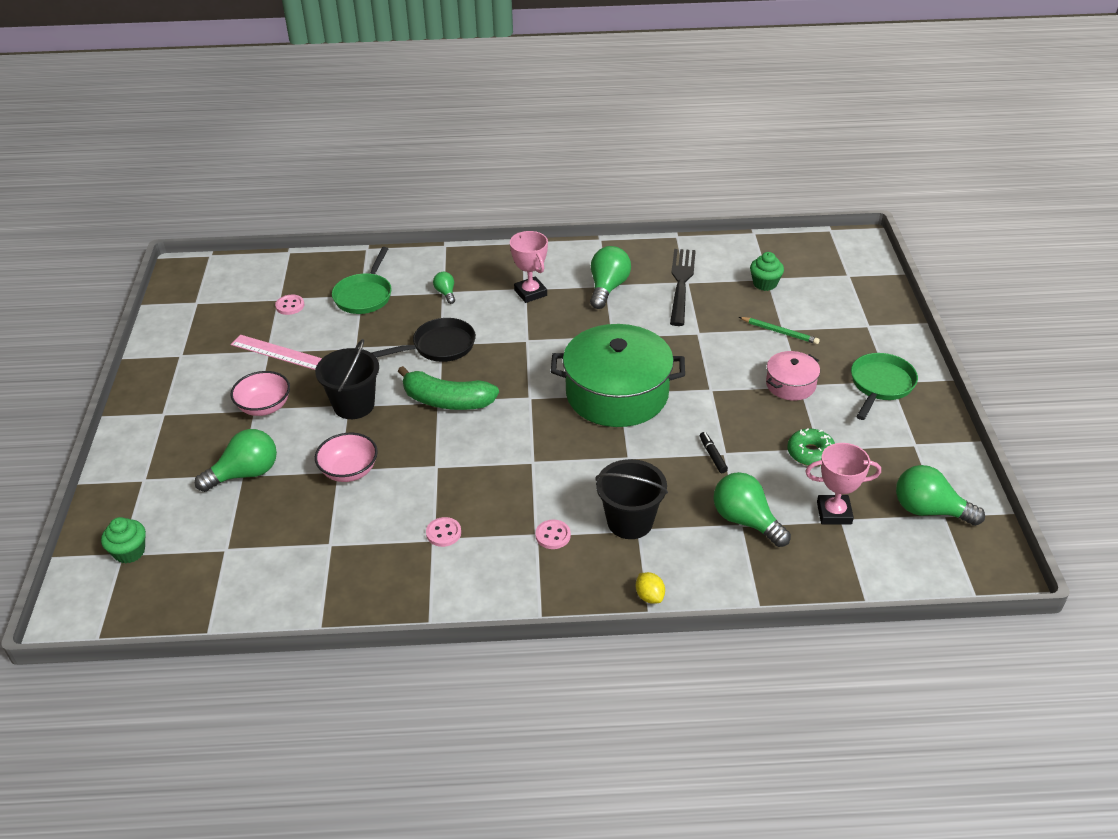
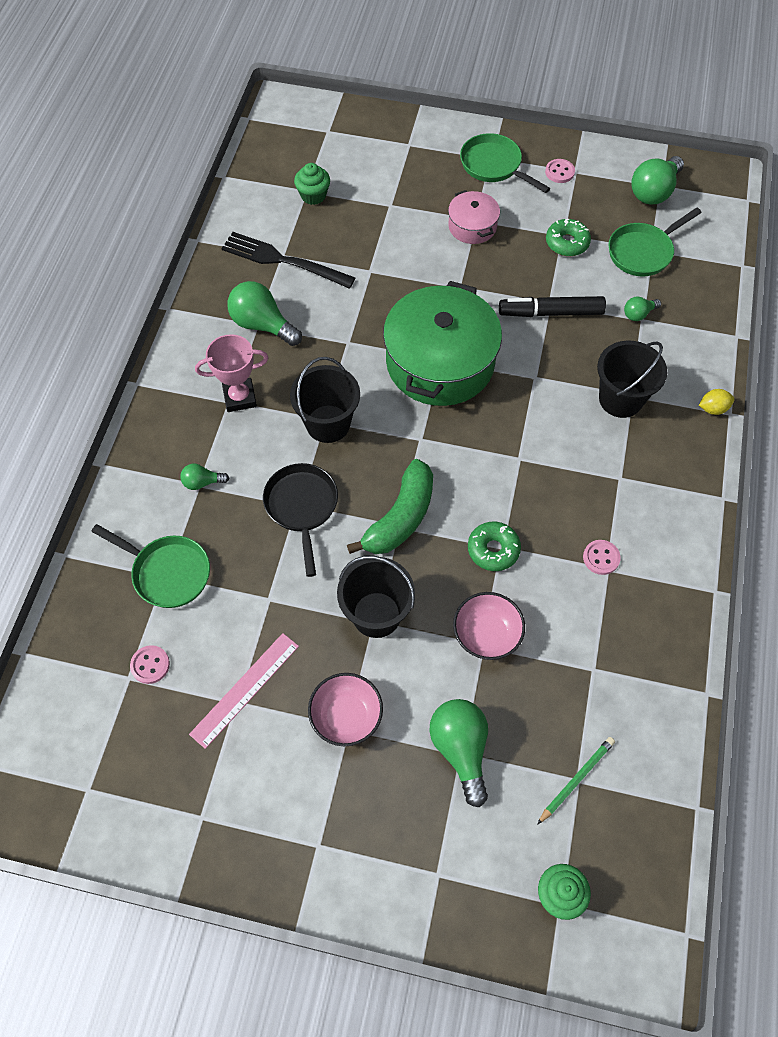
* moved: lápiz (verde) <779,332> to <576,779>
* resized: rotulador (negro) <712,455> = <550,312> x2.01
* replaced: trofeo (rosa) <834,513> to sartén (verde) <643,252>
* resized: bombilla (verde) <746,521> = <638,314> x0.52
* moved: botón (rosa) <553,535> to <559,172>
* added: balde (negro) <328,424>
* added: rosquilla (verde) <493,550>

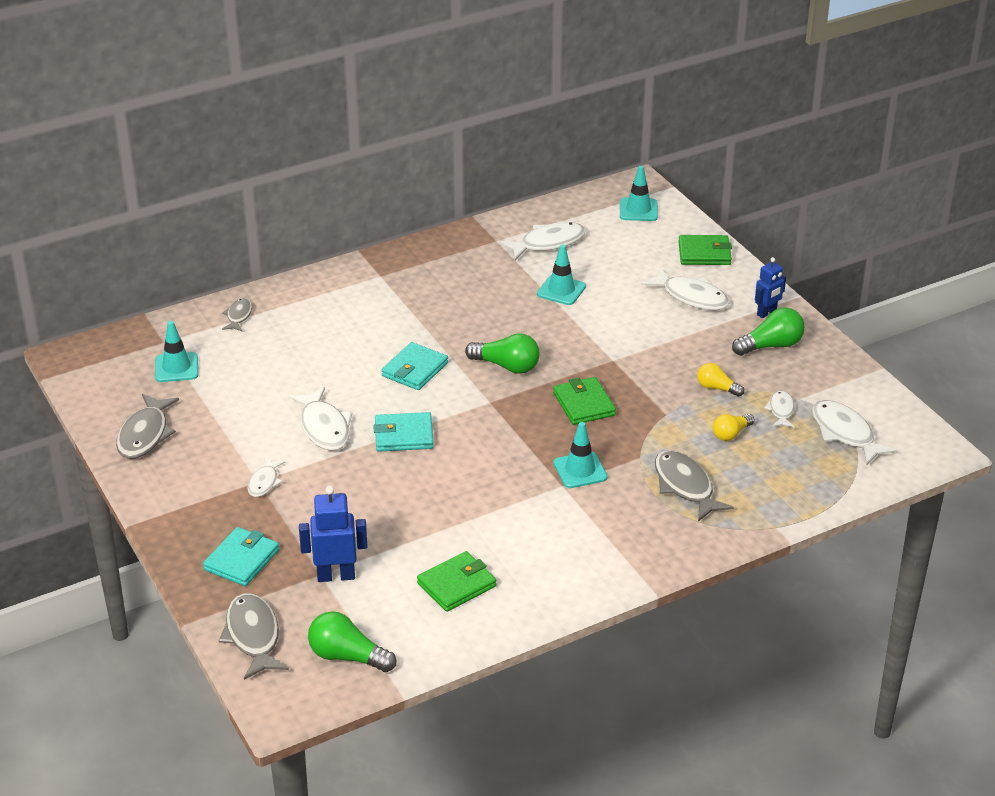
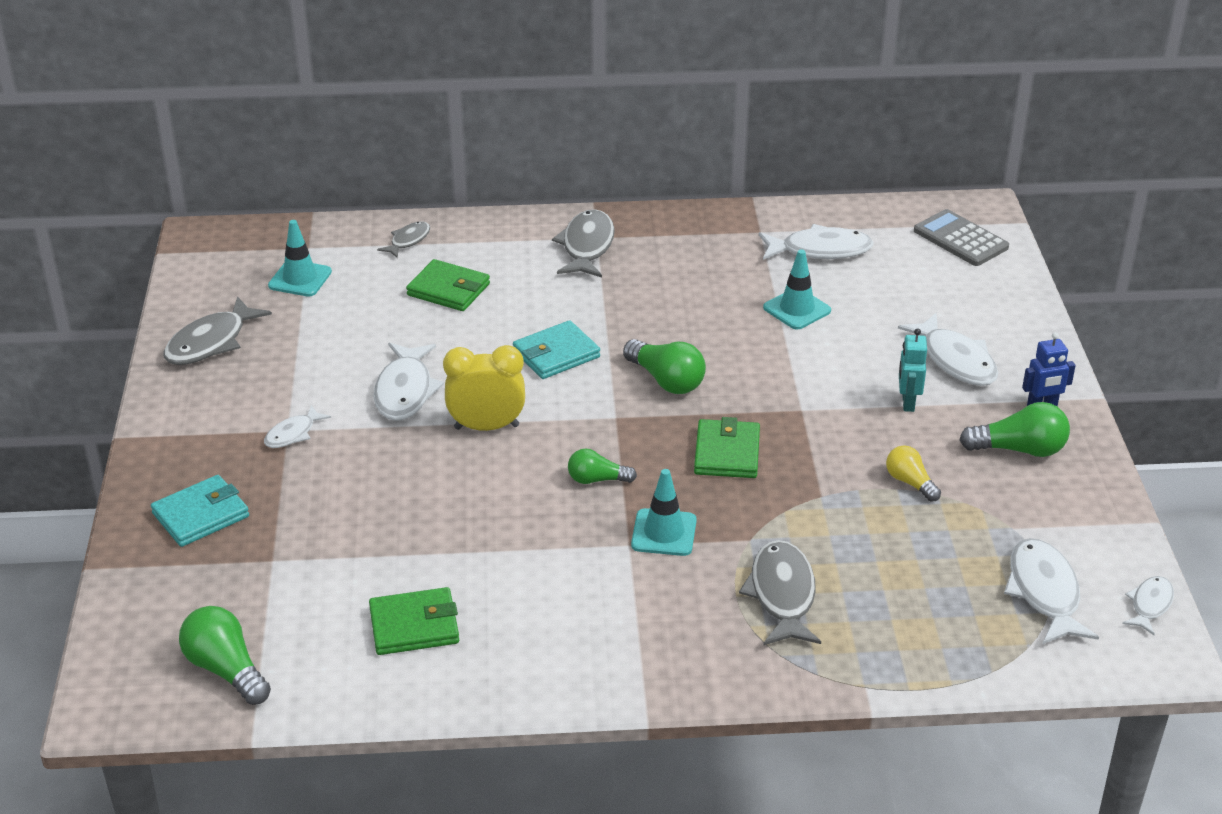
* replaced: cono de tráfico (turquesa) <638,210> to calculadora (gris) <960,239>
* moved: cartera (verde) <704,253> to <448,289>
* moved: pez (blanco) <781,410> to <1150,605>
* replaced: cartera (turquesa) <403,435> to despertador (amarillo) <486,427>
* removed: bombilla (amarillo) <731,434>
* removed: robot (azul) <336,576>
* moved: pez (gris) <253,636> to <587,246>
* added: robot (turquesa) <907,403>
* added: bombilla (verde) <597,479>

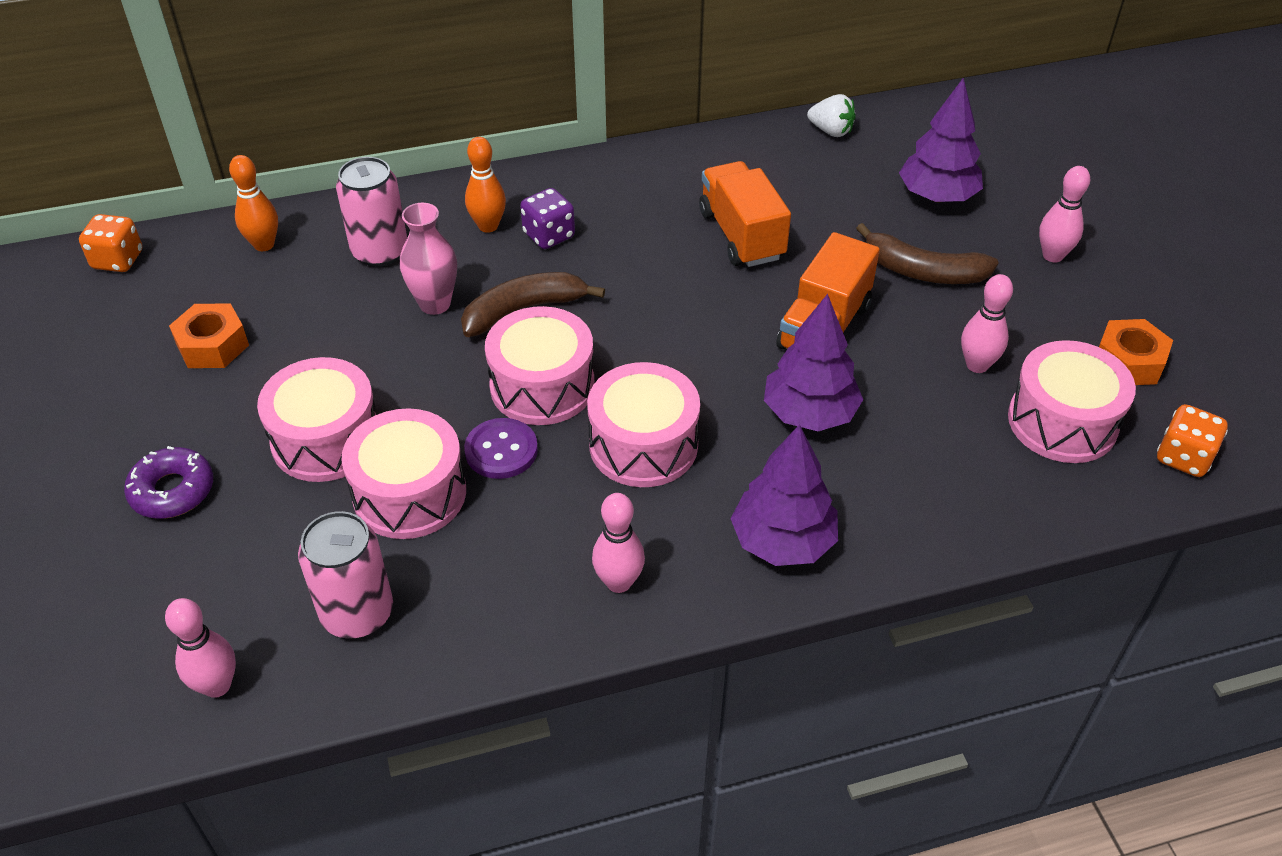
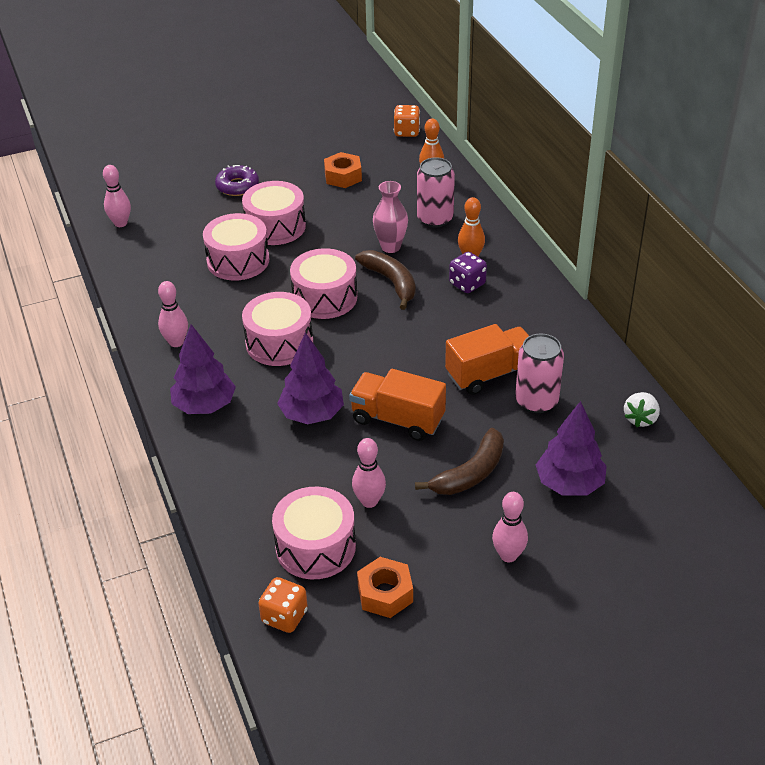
* turned: plátano (marrón) <923,271> = <470,473> 150 degrees counterclockwise
* removed: botón (morado) <501,450>
* moved: lata (rosa) <357,613> to <536,401>

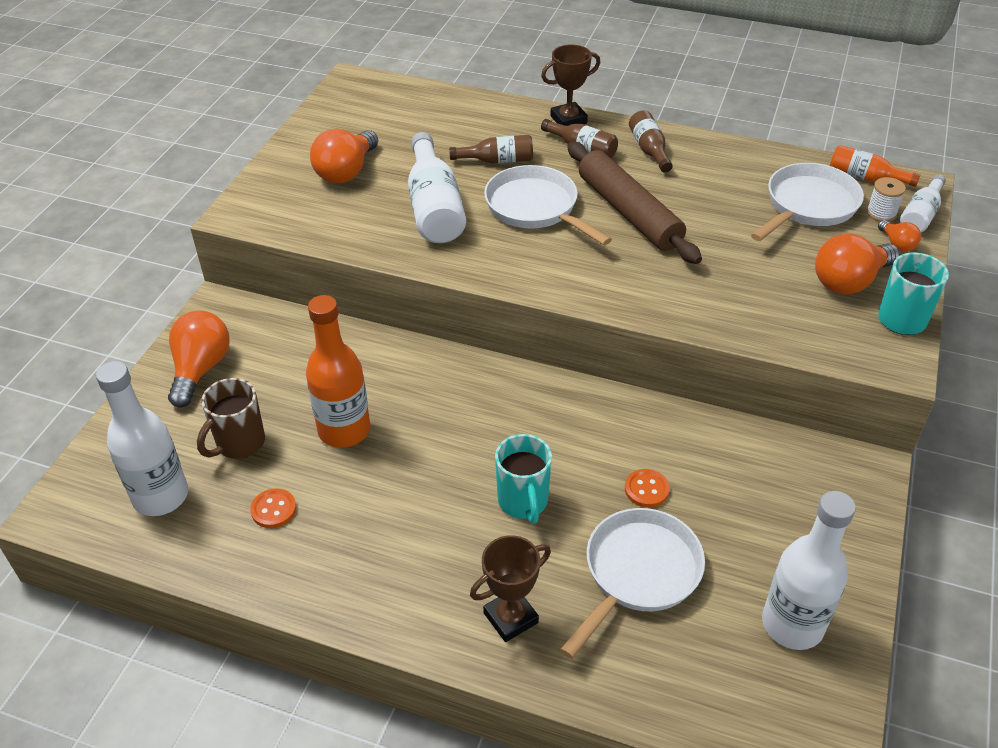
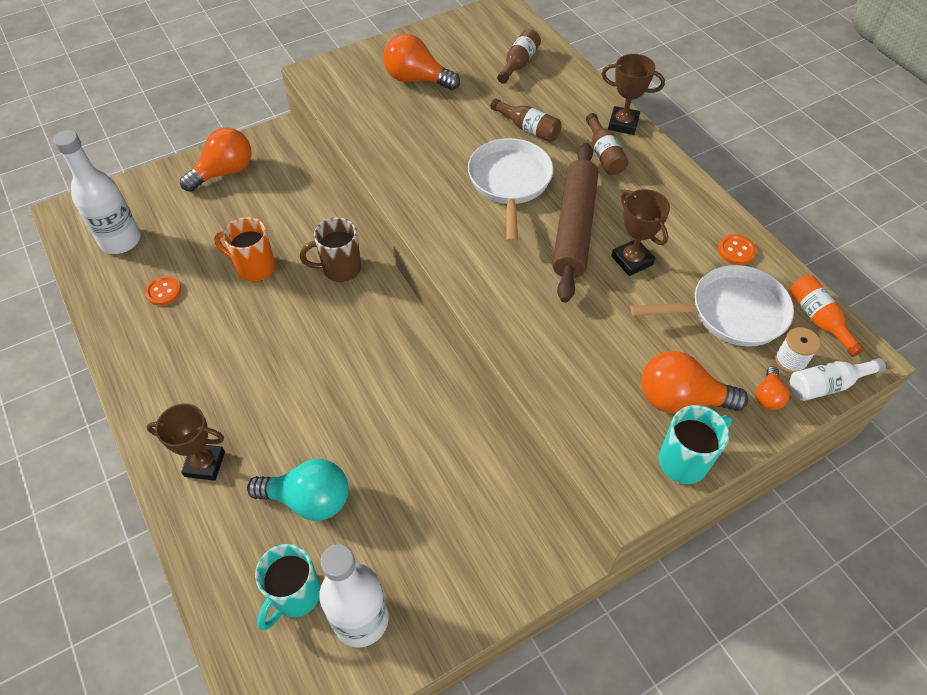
* moved: botella (marrón) <649,150> to <518,64>
* turned: bombilla (naranja) <346,172> = <416,79> 45 degrees clockwise
* removed: botella (blanco) <434,207>
* replaced: botella (naranja) <344,430> to taza (naranja) <254,268>
* moved: taza (marrón) <239,444> to <340,269>
* moved: taza (turquesa) <523,502> to <295,595>
* moved: botón (naranja) <646,489> to <736,251>
* replaced: sartén (blanco) <638,573> to bombilla (turquesa) <309,499>
* added: trofeo (marrón) <632,260>

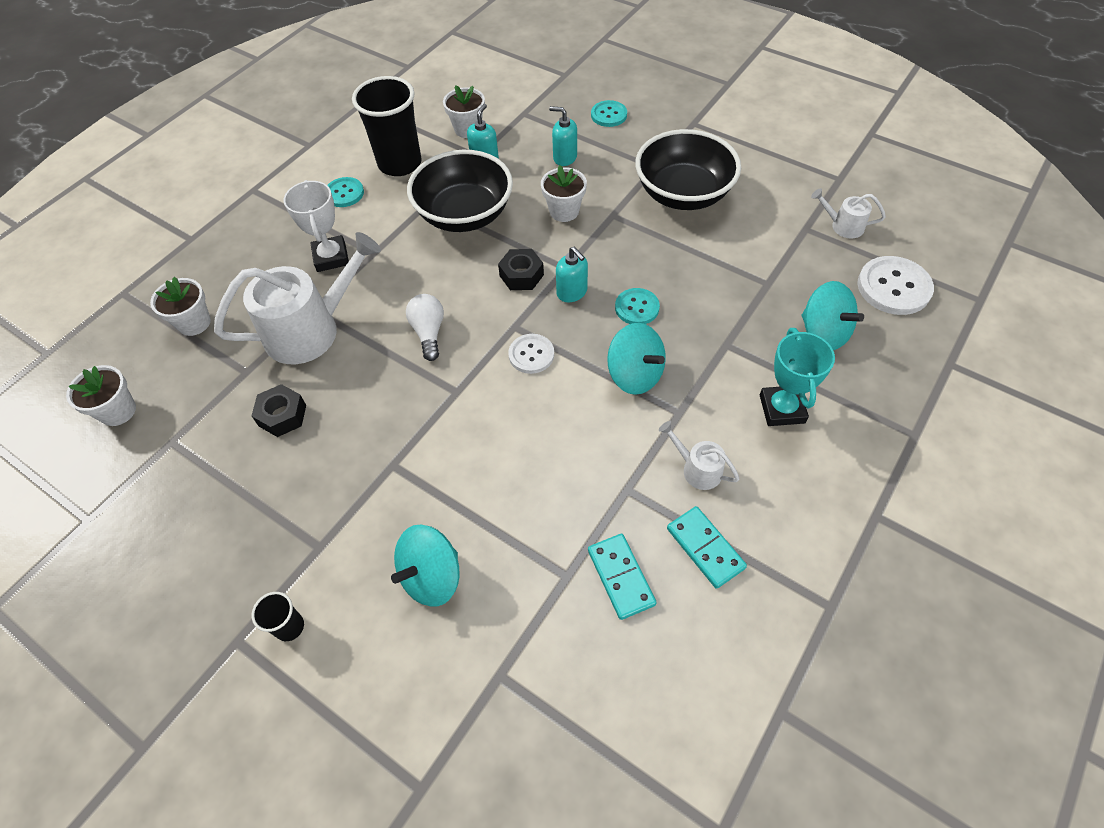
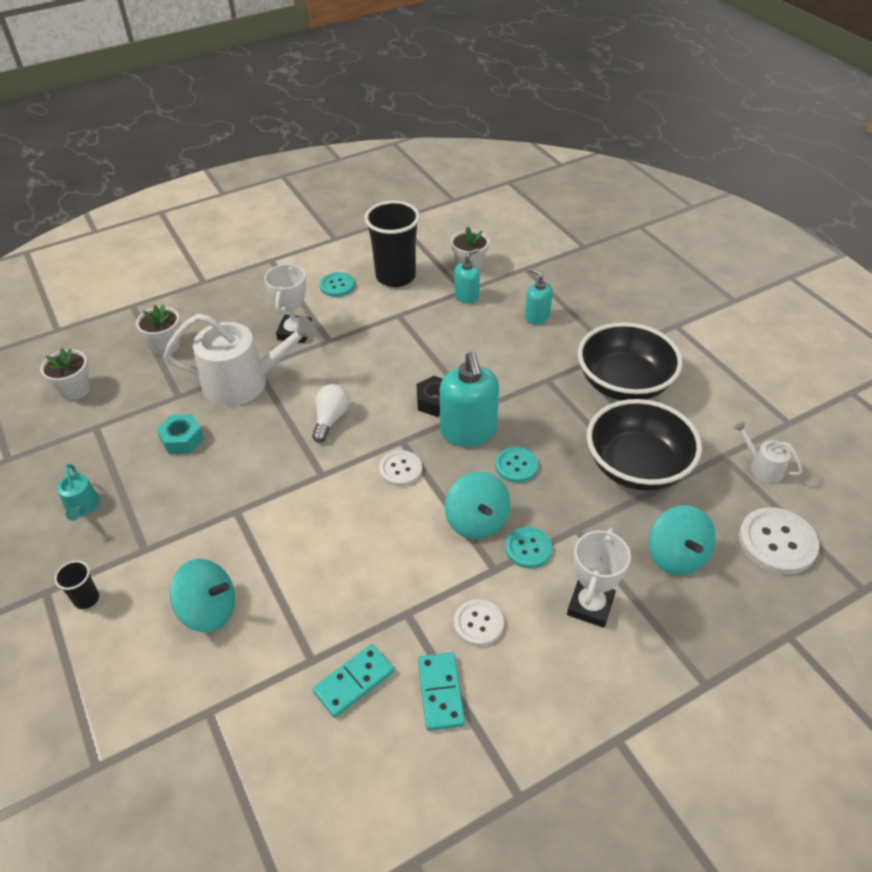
* moved: botón (turquesa) <608,115> to <528,548>
* moved: cuenco (negro) <464,214> to <637,466>
* removed: maceta (blanco) <564,211>
* resized: dispensador de jabón (turquesa) <572,292> = <468,431> x1.79
* recoloured: trofeo (turquesa) <782,409> to trofeo (blanco) <590,606>
* recoloured: tuerca (negro) <282,415> to tuerca (turquesa) <182,439>
* replaced: regadera (blanco) <697,469> to botón (blanco) <478,623>
* turned: peonza (turquesa) <431,576> = <209,610> 150 degrees counterclockwise
* turned: ficha de dominó (turquesa) <621,577> = <354,682> 45 degrees clockwise
* added: regadera (turquesa) <82,507>

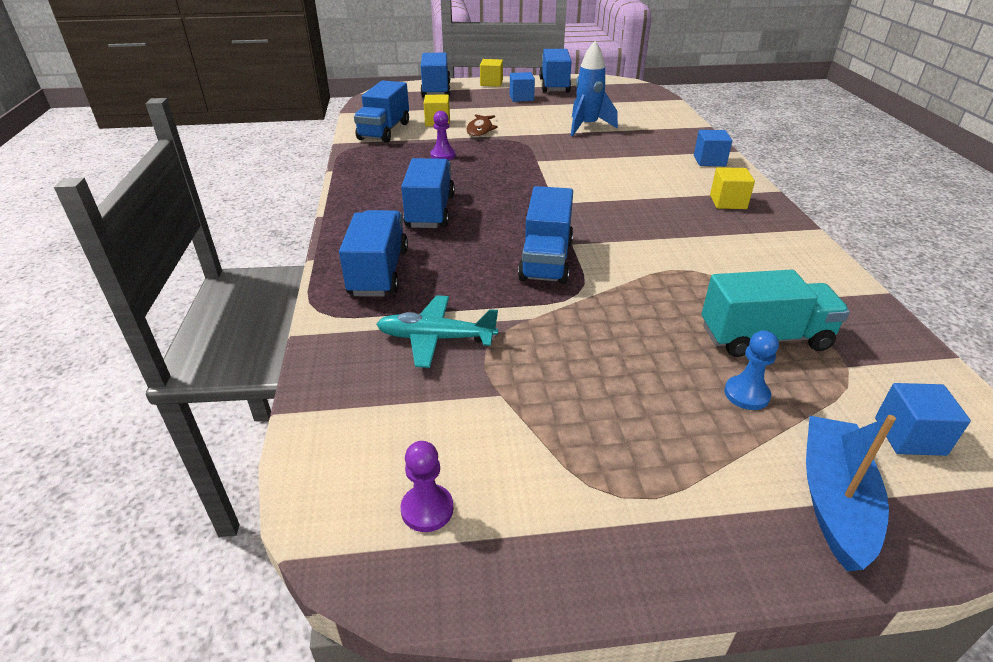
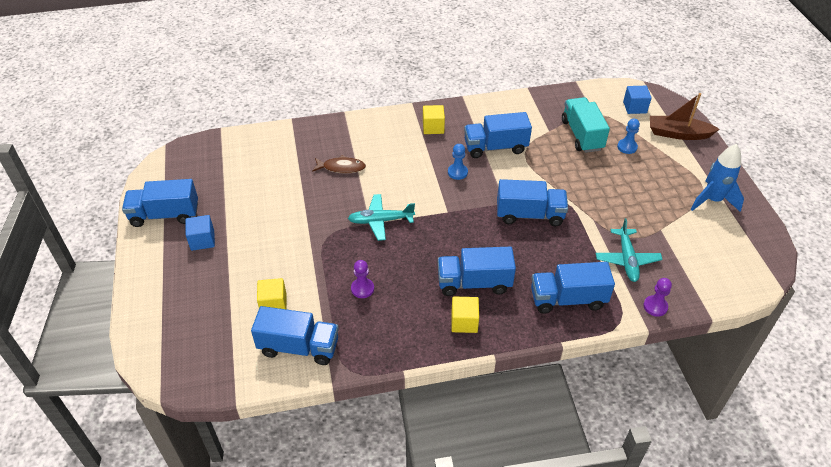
* moved: cohete (azul) <587,127> to <712,200>
* moved: camión (azul) <436,90> to <495,147>
* moved: cubo (amarillo) <491,83> to <464,322>
* moved: pez (marrón) <480,130> to <341,167>
* removed: cubo (azul) <709,161>
* recoloured: barco (azul) <834,499> to barco (marrón) <678,134>
* moved: peón (morado) <427,509> to <655,306>
* added: peón (azul) <457,172>
* added: avión (turquesa) <380,221>

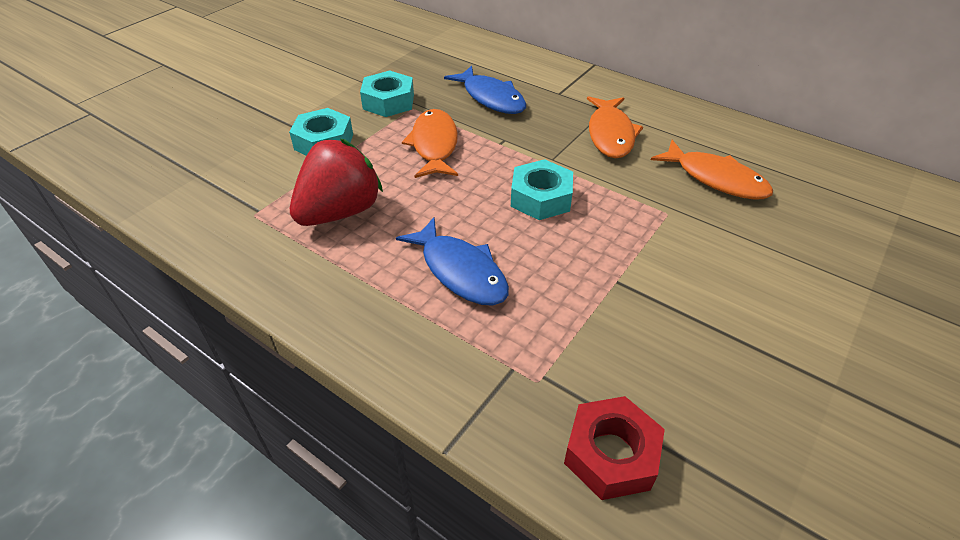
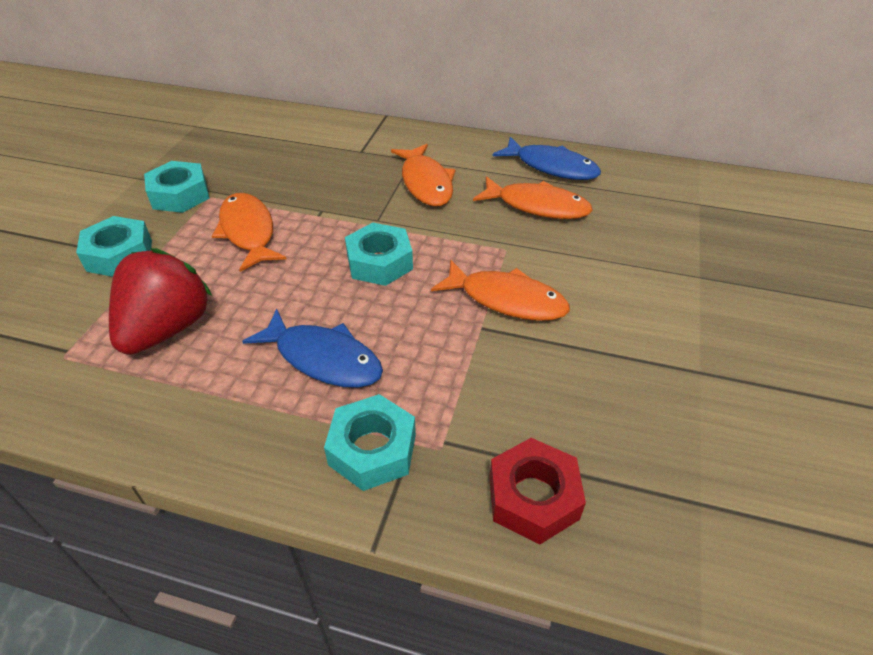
* moved: pez (azul) <491,98> to <551,167>
* added: pez (naranja) <506,299>
* added: tuerca (turquesa) <372,449>

